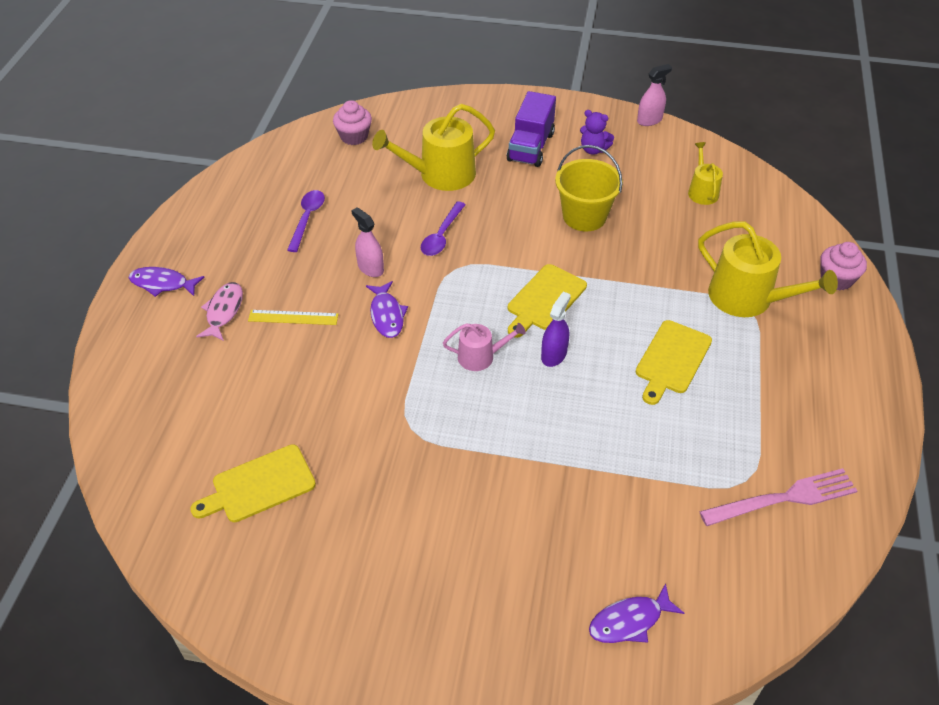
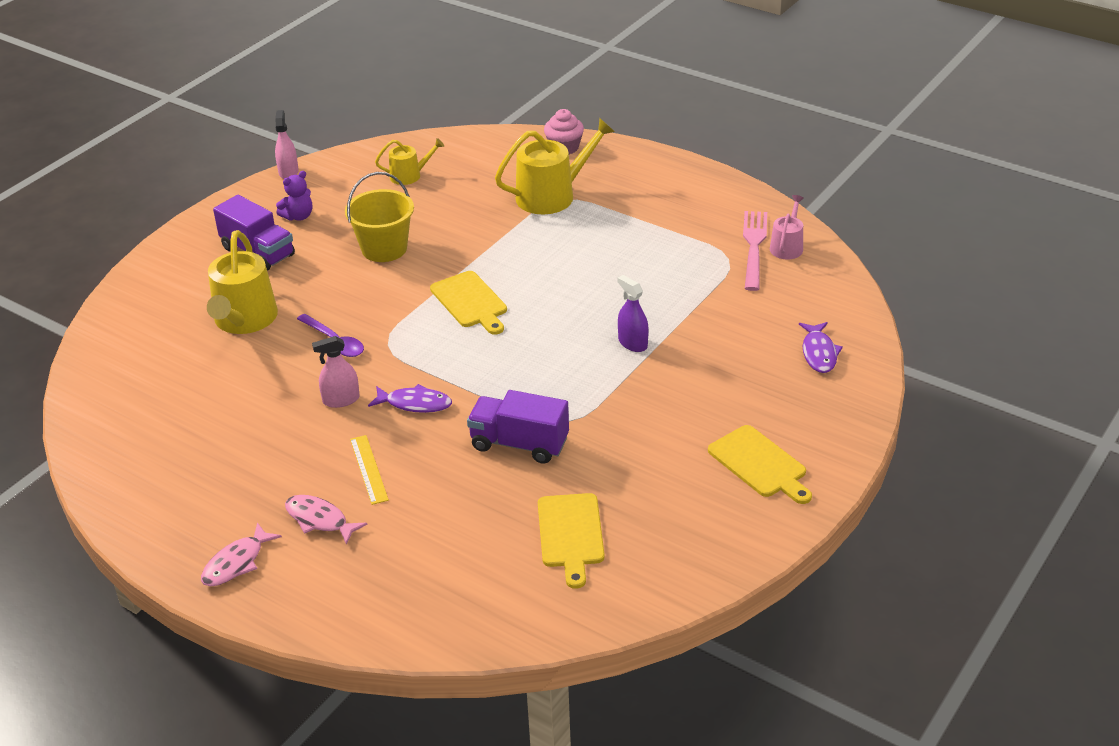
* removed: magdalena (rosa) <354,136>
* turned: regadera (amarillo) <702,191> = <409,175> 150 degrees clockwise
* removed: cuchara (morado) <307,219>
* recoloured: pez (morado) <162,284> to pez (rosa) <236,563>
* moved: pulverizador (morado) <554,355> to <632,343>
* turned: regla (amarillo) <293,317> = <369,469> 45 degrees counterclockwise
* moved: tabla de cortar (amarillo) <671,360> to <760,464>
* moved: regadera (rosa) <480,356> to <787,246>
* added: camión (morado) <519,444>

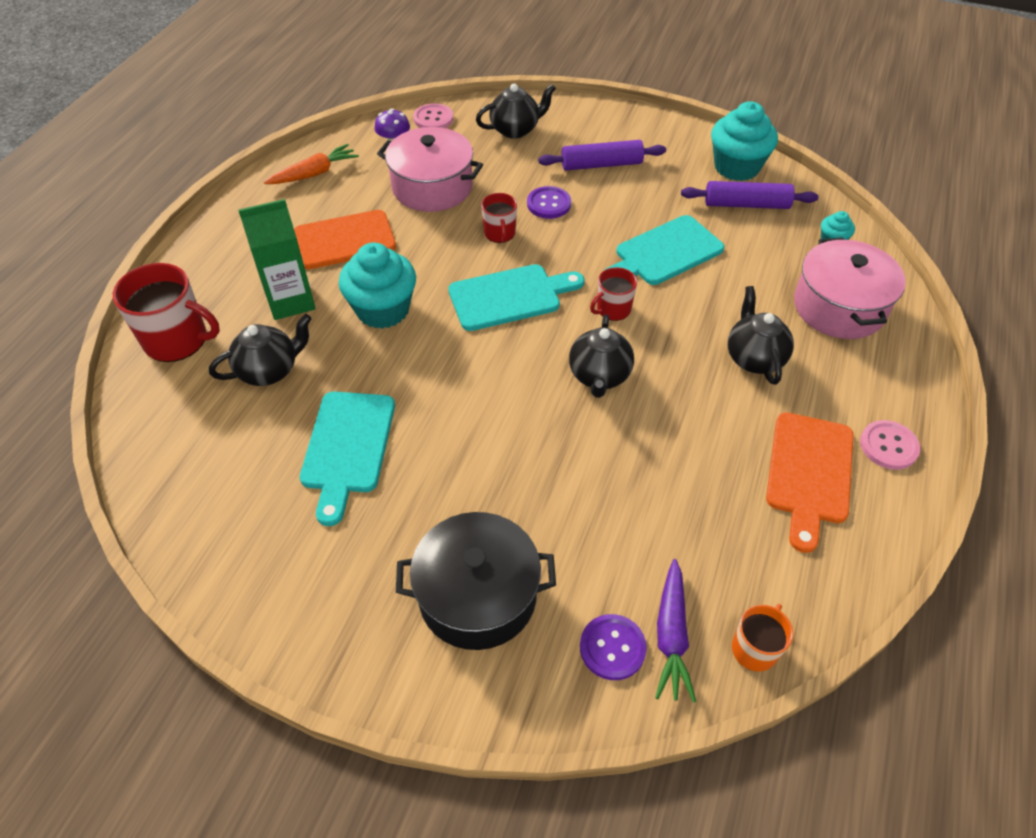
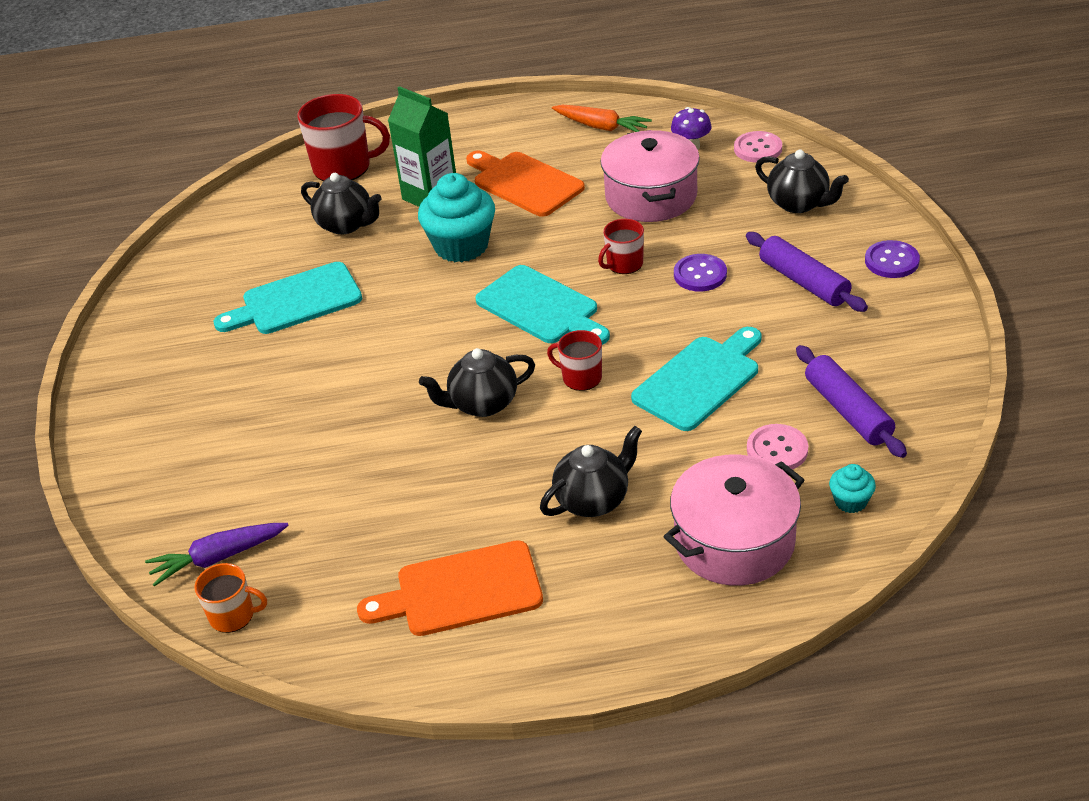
* removed: magdalena (turquesa) <736,167>
* turned: tabla de cortar (turquesa) <664,253> = <700,380> 105 degrees clockwise
* turned: taza (rojo) <177,340> = <343,167> 75 degrees counterclockwise
* moved: botón (rosa) <888,446> to <777,450>
* removed: olla (negro) <477,595>
* moved: botón (morado) <612,648> to <891,261>

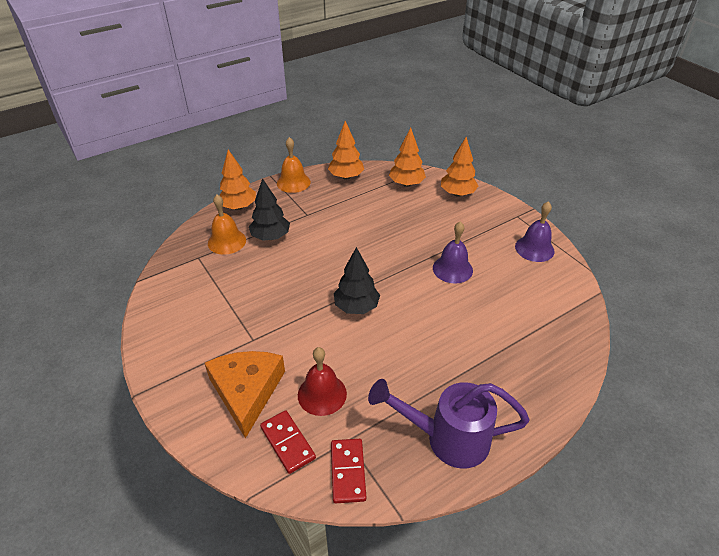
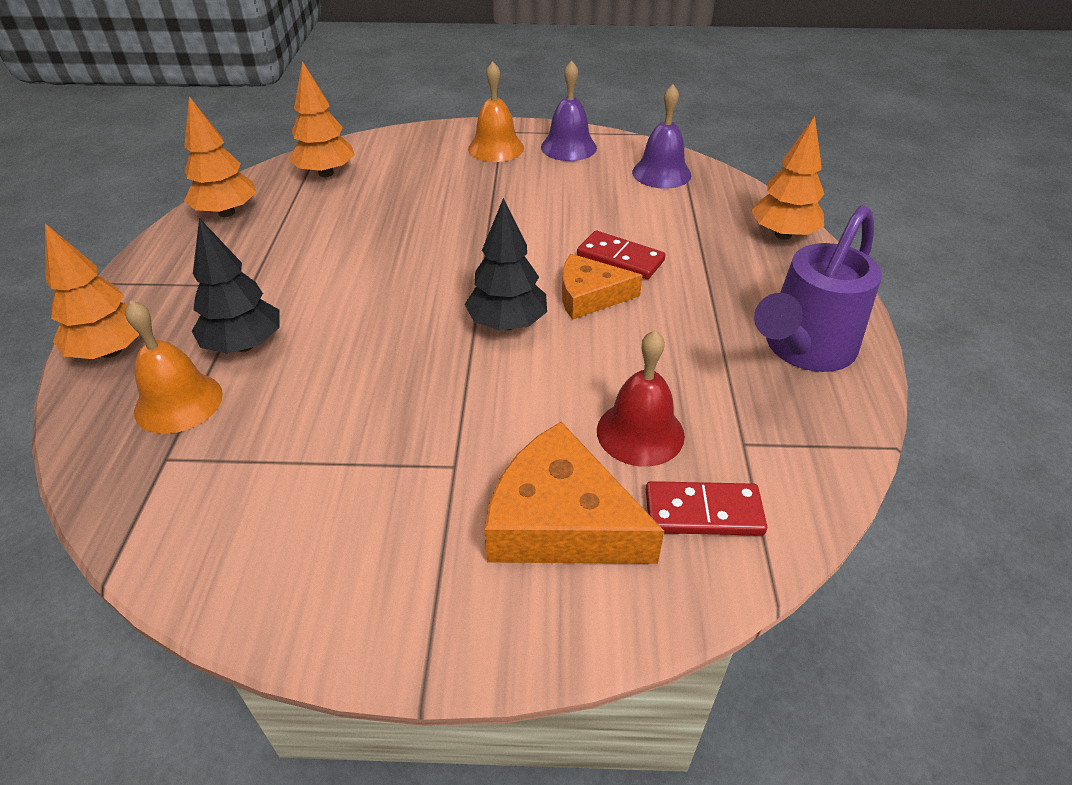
* moved: campana (naranja) <293,182> to <496,148>
* moved: árbol (naranja) <457,193> to <783,235>
* moved: campana (morado) <452,269> to <661,173>
* moved: ficha de dominó (rojo) <347,471> to <620,258>
* added: queso (naranja) <590,296>

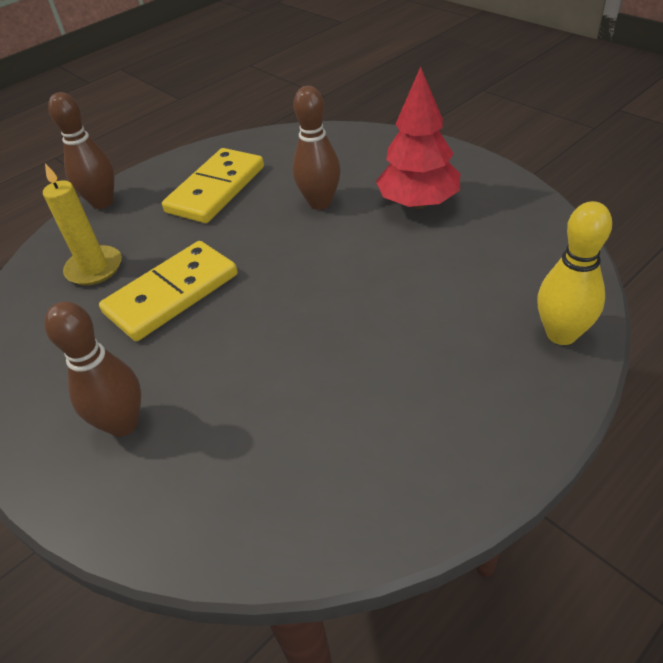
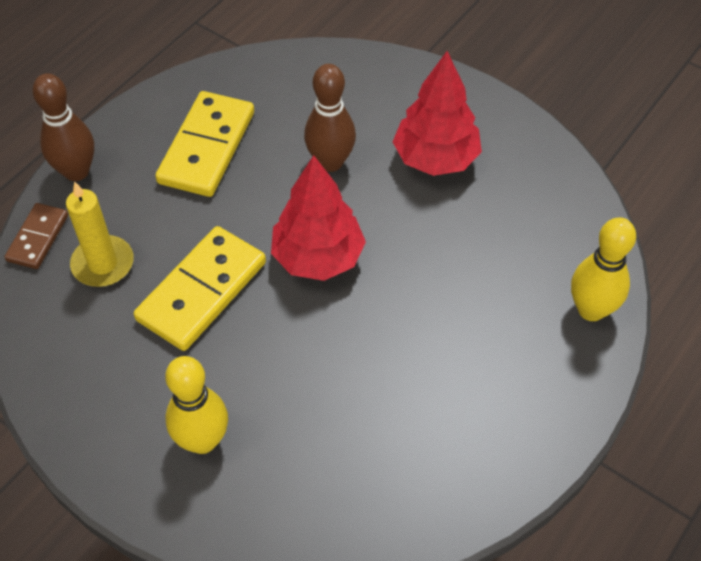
* recoloured: bolo (marrón) <123,423> to bolo (amarillo) <202,440>
* added: árbol (rojo) <318,257>
* added: ficha de dominó (marrón) <38,238>

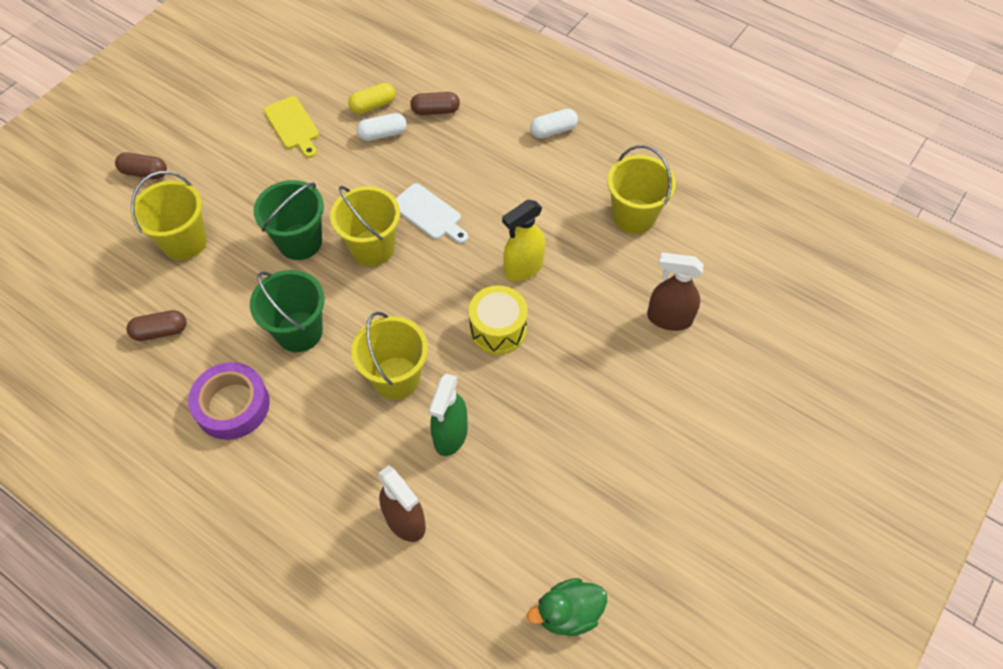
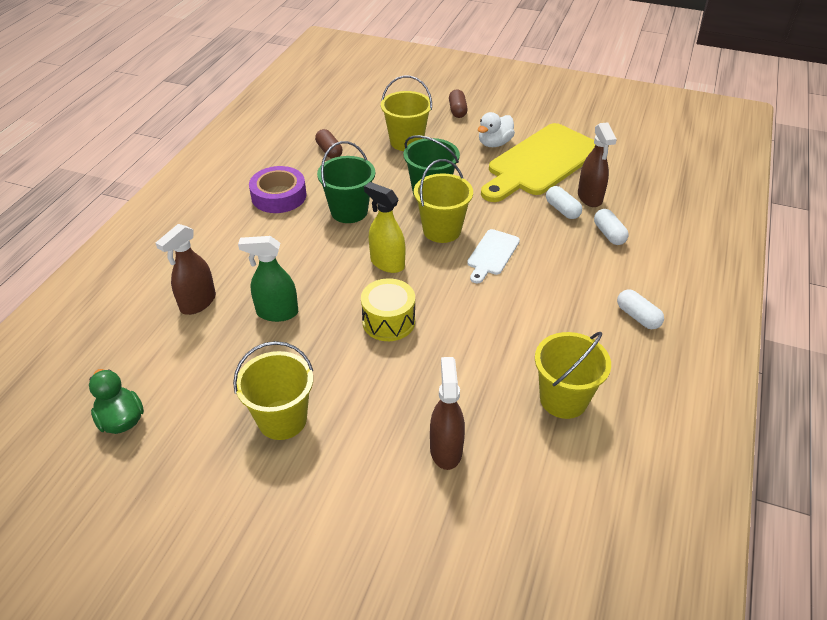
* replaced: cápsula (amarillo) <373,105> to pulverizador (marrón) <590,197>
* recoloured: cápsula (marrón) <435,111> to cápsula (blanco) <609,234>
* resized: tabla de cortar (amarillo) <293,125> = <541,162> x2.14
* moved: pulverizador (amarillo) <523,268> to <387,263>
* moved: balde (amarillo) <396,378> to <282,419>
* added: pato (blanco) <494,143>

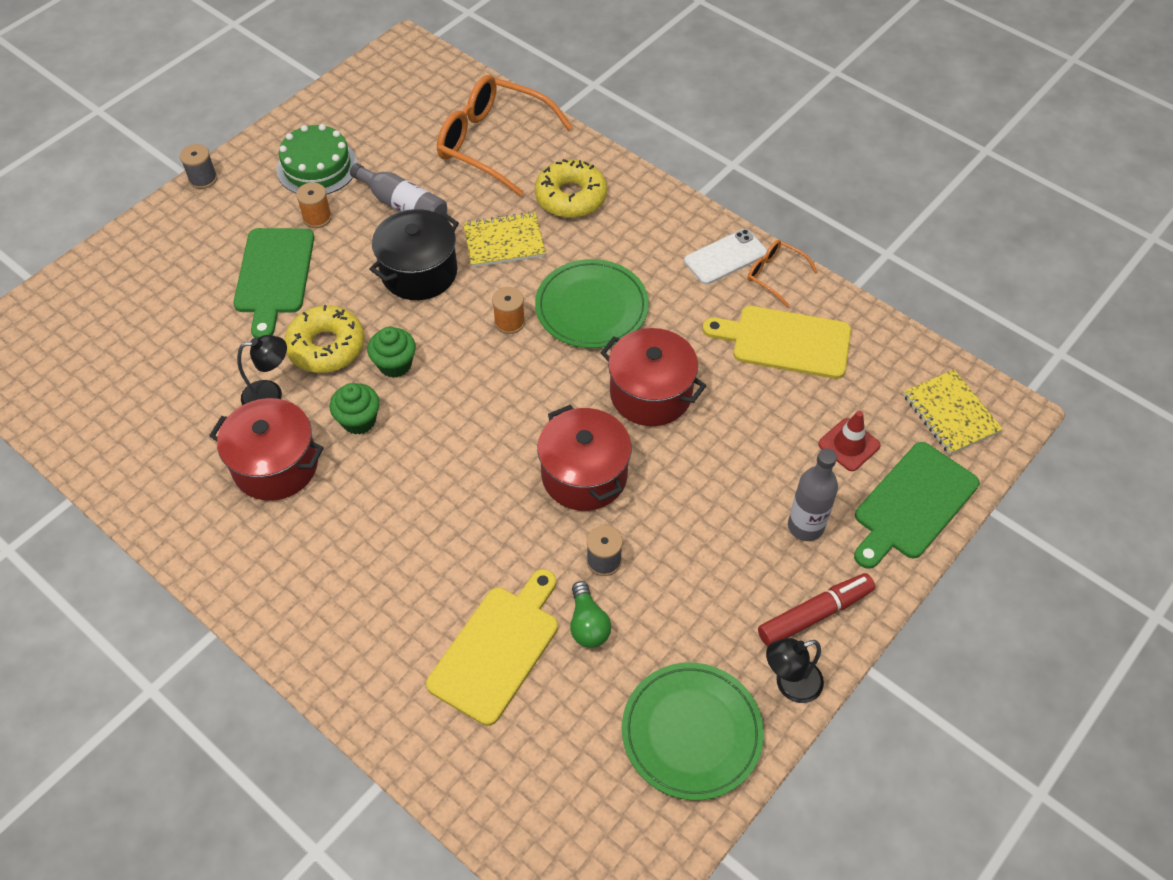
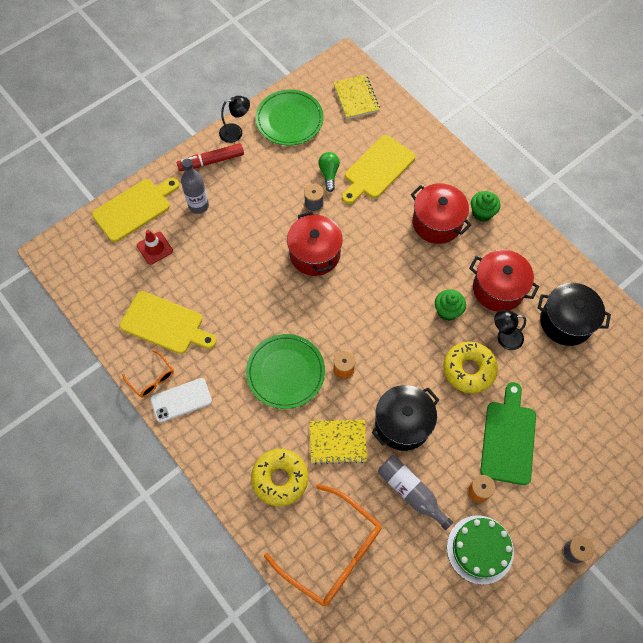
* moved: magdalena (verde) <395,364> to <482,213>
* moved: olla (rojo) <651,394> to <437,223>
* moved: cuaderno (amarillo) <950,414> to <356,98>
* recoloured: tabla de cortar (verde) <912,504> to tabla de cortar (amarillo) <134,208>
* added: olla (negro) <565,322>

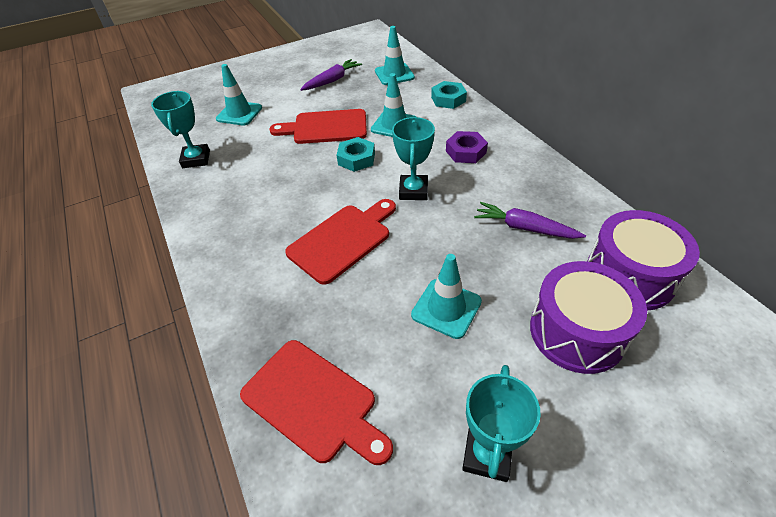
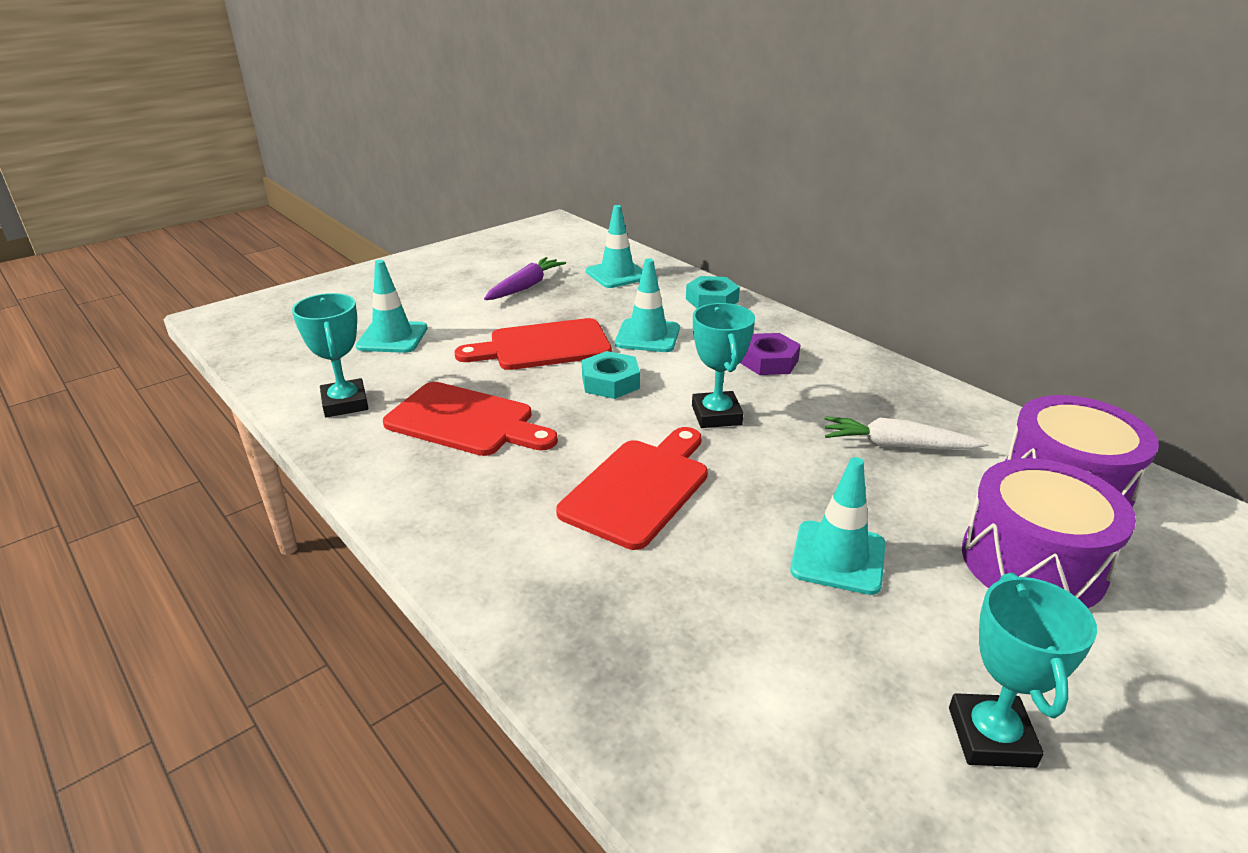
* recoloured: zanahoria (morado) <524,228> to zanahoria (blanco) <897,446>
* moved: tabla de cortar (rojo) <313,402> to <465,421>

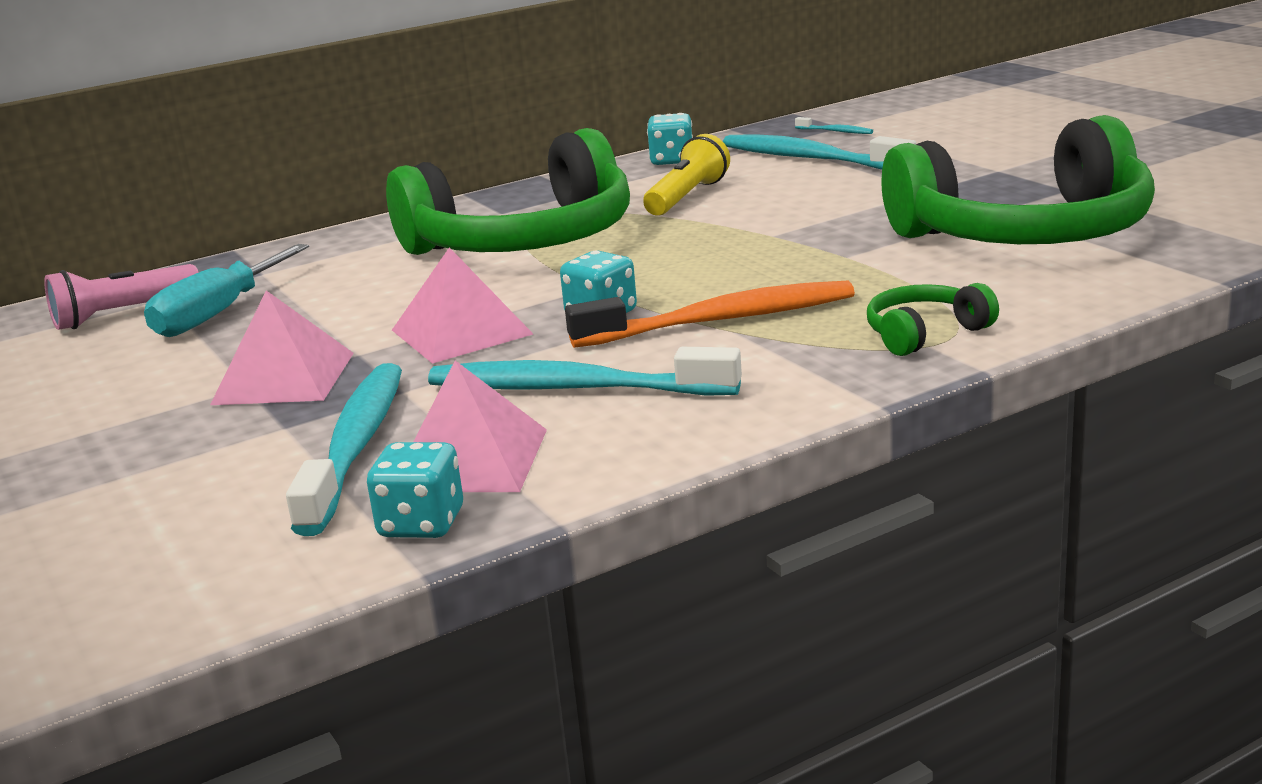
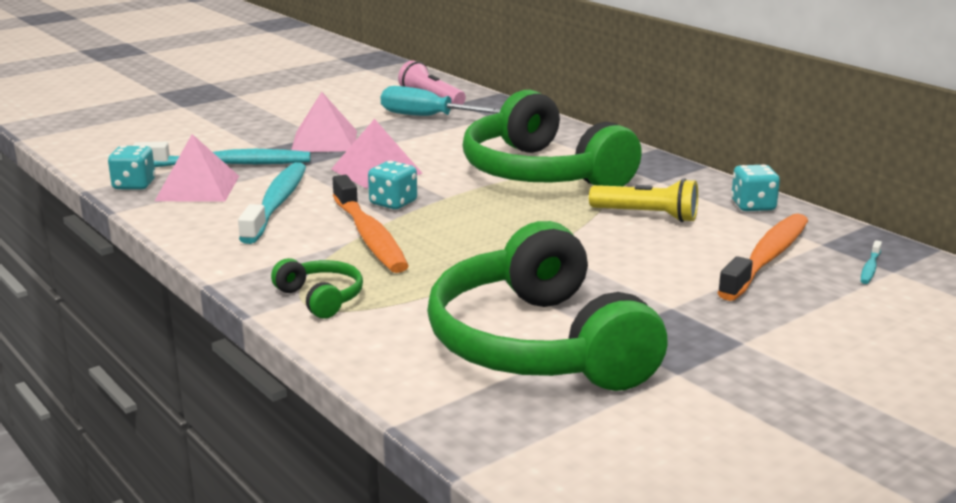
* recoloured: cepillo de dientes (turquesa) <810,159> to cepillo de dientes (naranja) <767,258>

